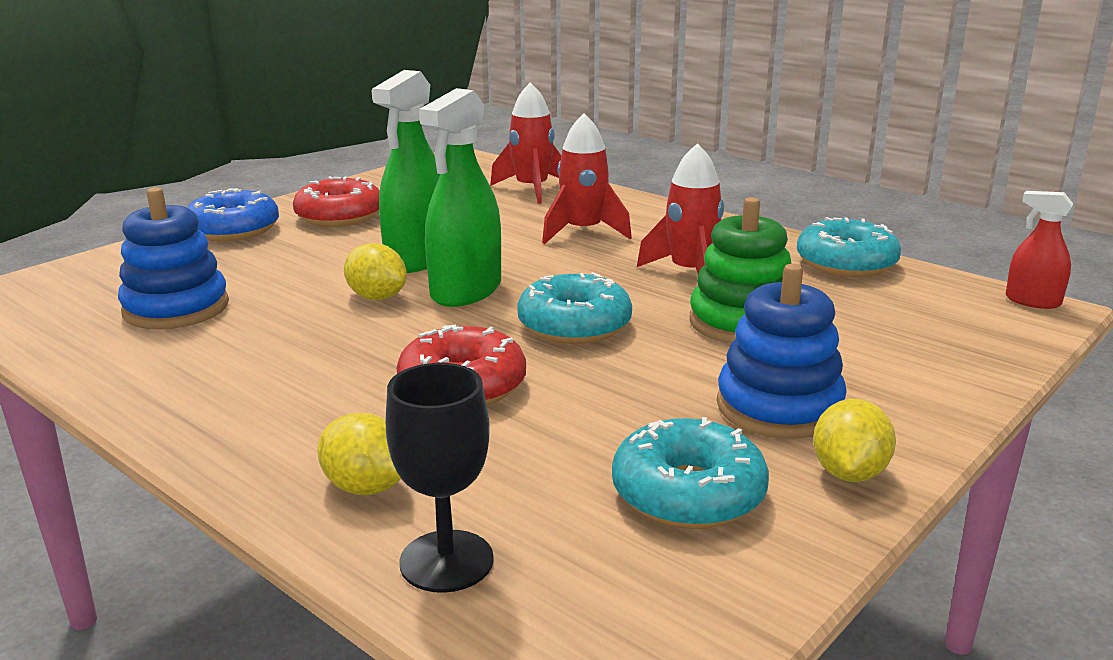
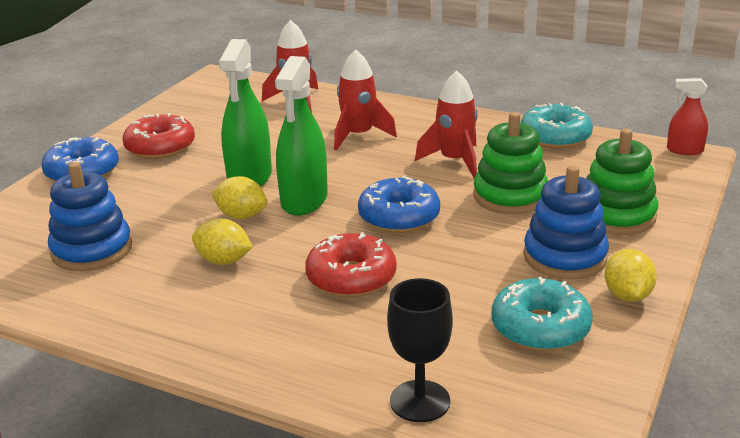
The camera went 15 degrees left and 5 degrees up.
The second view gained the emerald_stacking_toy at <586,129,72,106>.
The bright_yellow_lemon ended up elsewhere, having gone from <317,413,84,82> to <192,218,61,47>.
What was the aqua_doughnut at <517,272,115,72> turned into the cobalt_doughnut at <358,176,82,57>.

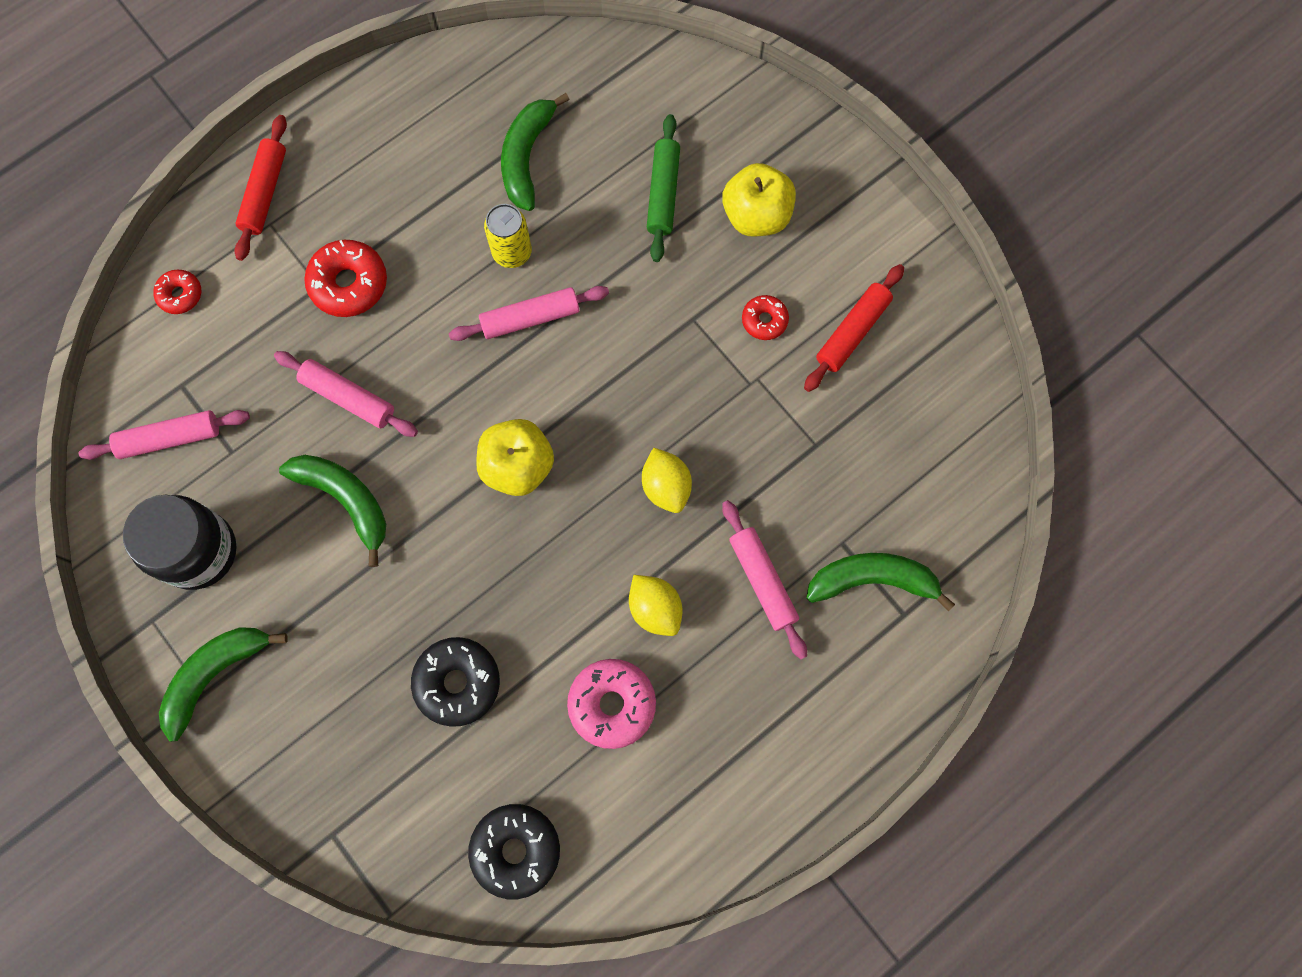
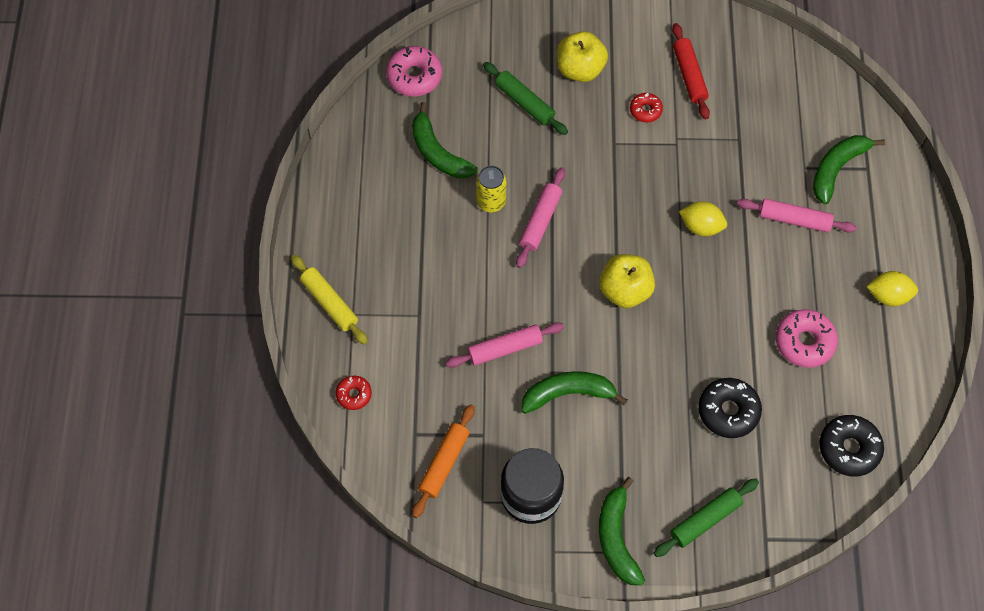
The camera went 50 degrees left and 10 degrees down.
The second view lost the scarlet_doughnut at <304,240,83,77>.
The second view gained the rose-pink_doughnut at <386,46,56,50>.
The second view gained the emerald_rolling_pin at <654,479,105,78>.
The bright_yellow_lemon ended up elsewhere, having gone from <629,575,53,61> to <867,271,51,35>.
What was the rose-pink_rolling_pin at <79,410,171,50> turned into the orange_rolling_pin at <412,404,63,114>.
What was the scarlet_rolling_pin at <234,115,53,146> turned into the bright_yellow_rolling_pin at <291,255,77,90>.

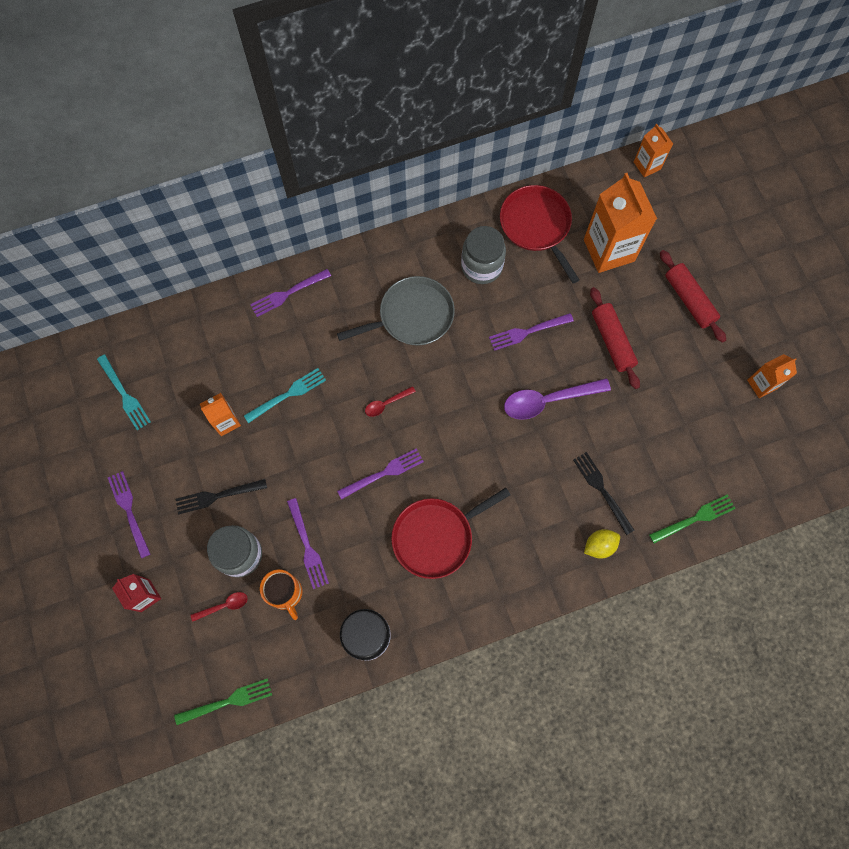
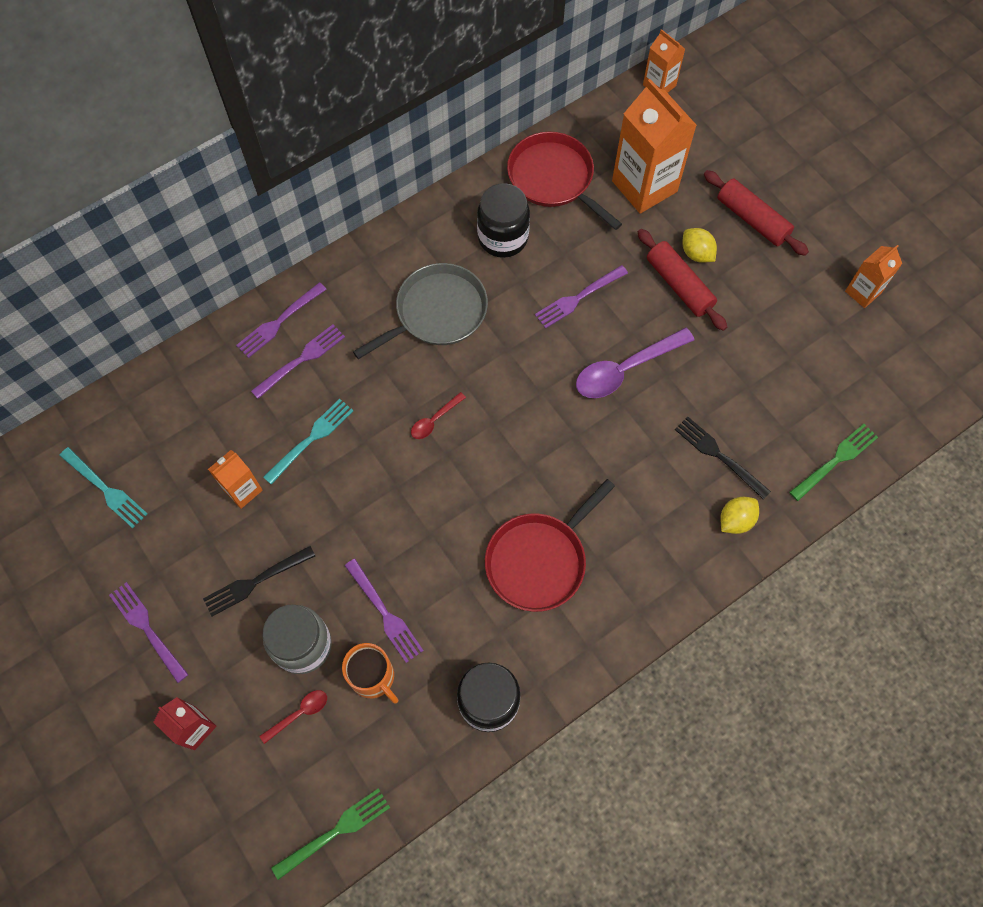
The camera went 15 degrees left and 5 degrees down.
The second view gained the bright_yellow_lemon at <682,228,35,35>.
The purple_dinner_fork ended up elsewhere, having gone from <337,448,87,52> to <251,324,94,75>.
What was the gray_jar at <461,226,45,58> turned into the black_jar at <477,183,53,75>.

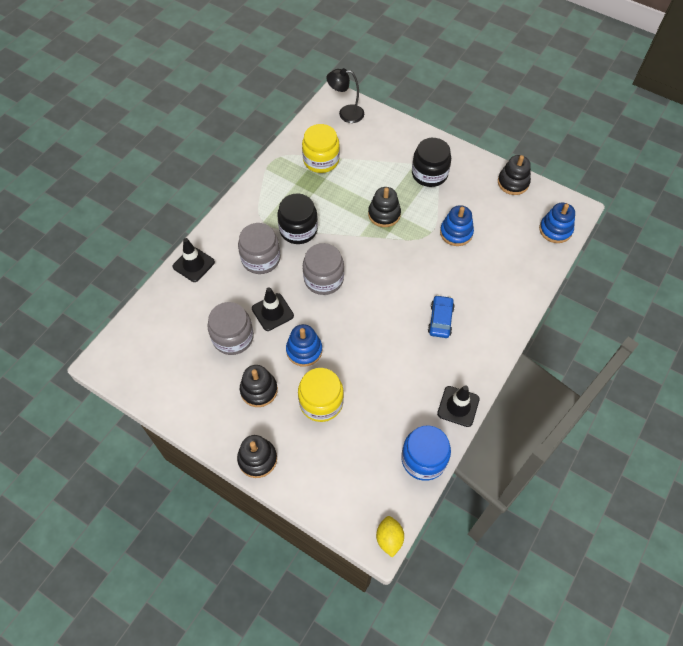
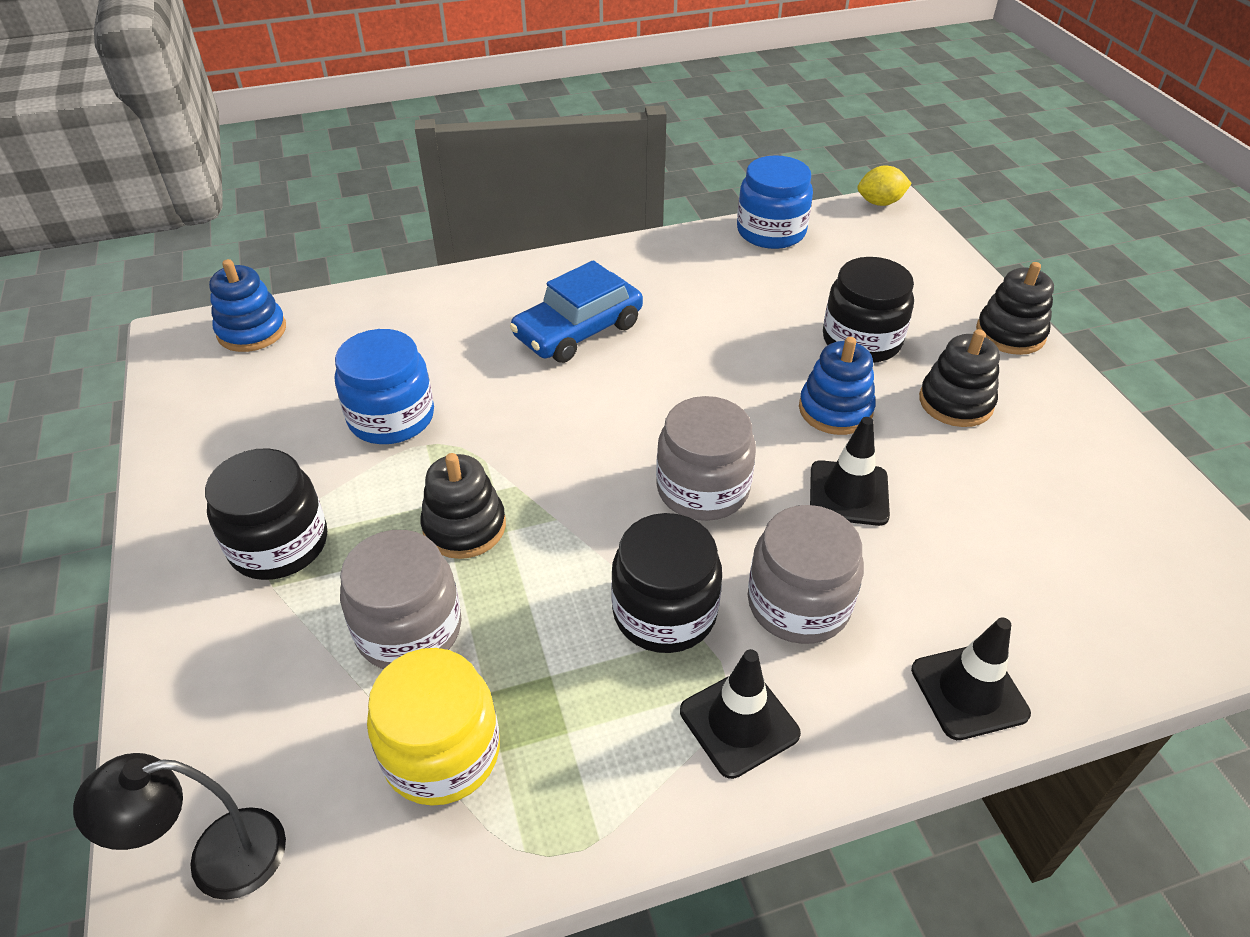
The camera went 140 degrees left and 15 degrees down.
The second view lost the black_stacking_toy at <498,155,33,40>.
The gray_jar ended up elsewhere, having gone from <207,302,47,53> to <340,530,121,139>.
The black_traffic_cone ended up elsewhere, having gone from <437,385,43,42> to <680,649,121,130>.
Where the cobalt_stacking_toy stood at <440,205,34,41>, the cobalt_jar came to stand at <335,329,99,115>.
What was the bright_yellow_jar at <298,368,46,54> turned into the black_jar at <823,257,91,106>.
The black_reading_lamp at <326,68,38,55> ended up facing another way, 120 degrees clockwise from before.
The bright_yellow_lemon at <376,516,28,42> ended up facing another way, 45 degrees clockwise from before.
The size of the cobalt_car at <428,295,27,43> changed by a factor of 1.52.

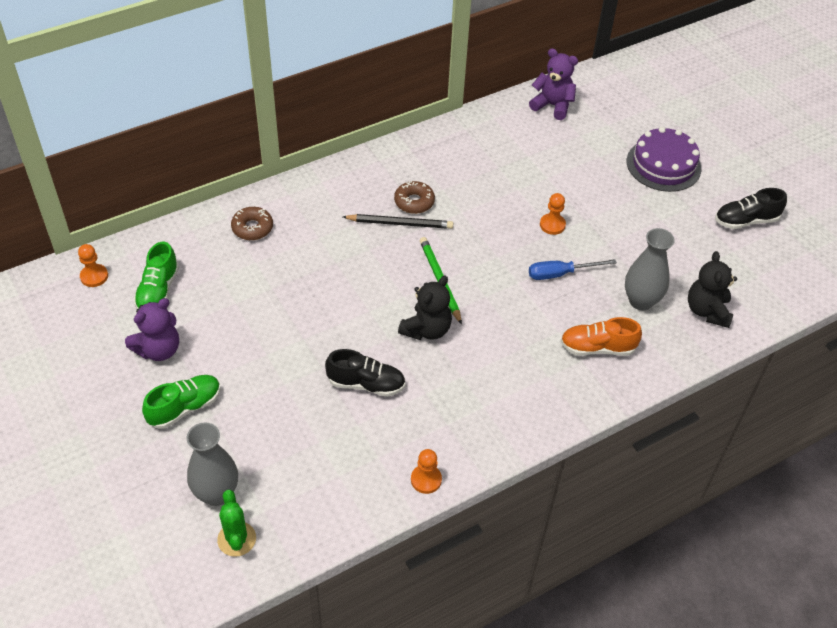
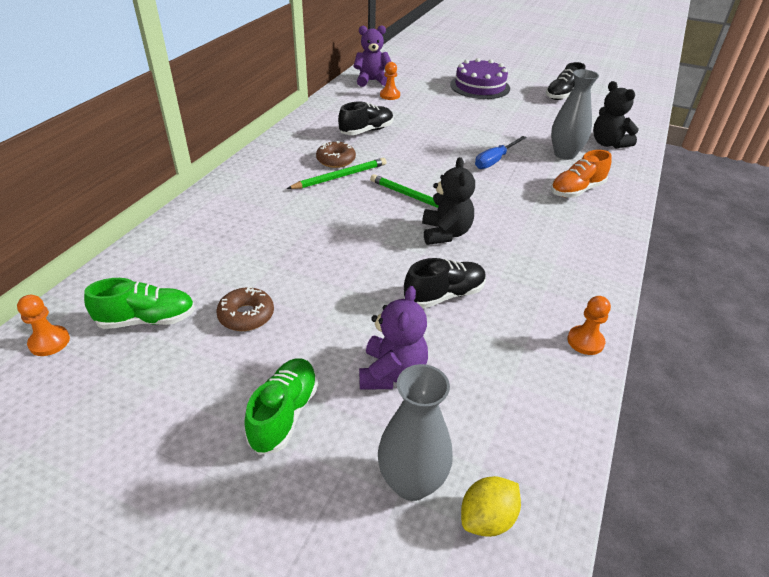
The camera went 35 degrees left and 10 degrees down.
The second view gained the black_shoe at <338,102,56,33>.
The purple_stuffed_bear ended up elsewhere, having gone from <125,298,54,63> to <359,286,69,104>.
The brown_doughnut ended up elsewhere, having gone from <231,207,42,33> to <216,286,58,45>.
The orange_pawn ended up elsewhere, having gone from <540,193,26,42> to <380,62,20,38>.
Where the emerald_prickly_plant stood at <217,490,39,67>, the bright_yellow_lemon came to stand at <461,476,60,61>.
What was the black_pencil at <343,214,110,15> turned into the emerald_pencil at <287,158,100,31>.
The emerald_shoe at <134,242,45,67> ended up facing another way, 75 degrees counterclockwise from before.

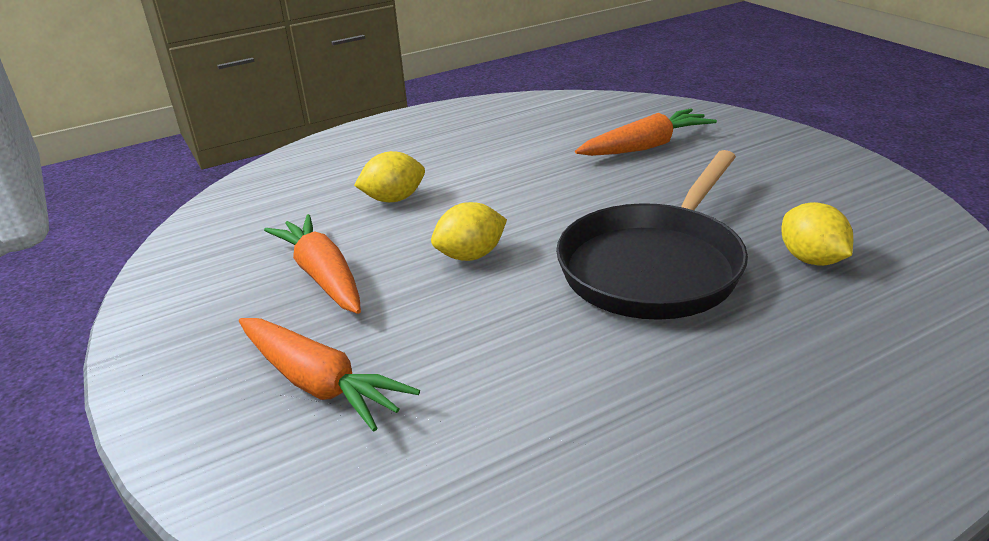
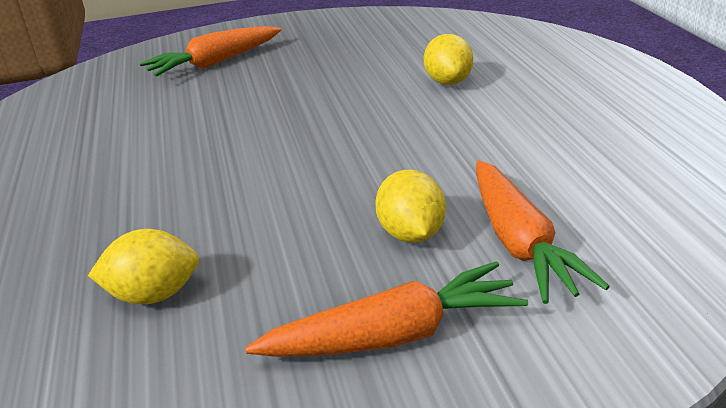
The camera went 105 degrees right and 0 degrees up.
The second view lost the black_skillet at <556,150,192,170>.
The orange_root_vegetable ended up elsewhere, having gone from <264,214,97,100> to <245,261,283,96>.
The bright_yellow_lemon ended up elsewhere, having gone from <431,202,76,59> to <375,170,71,73>.

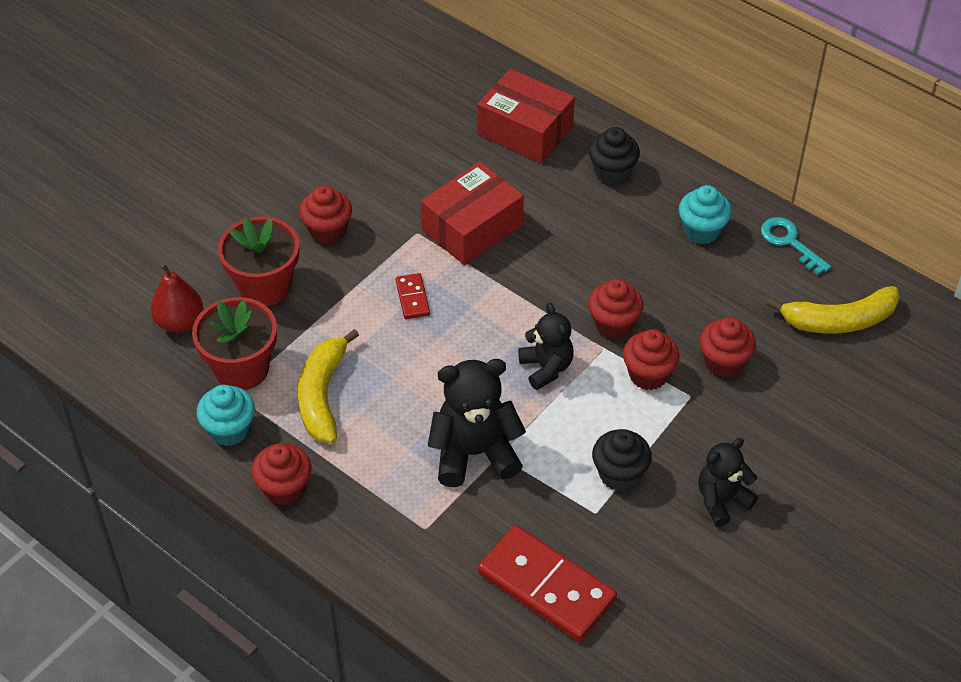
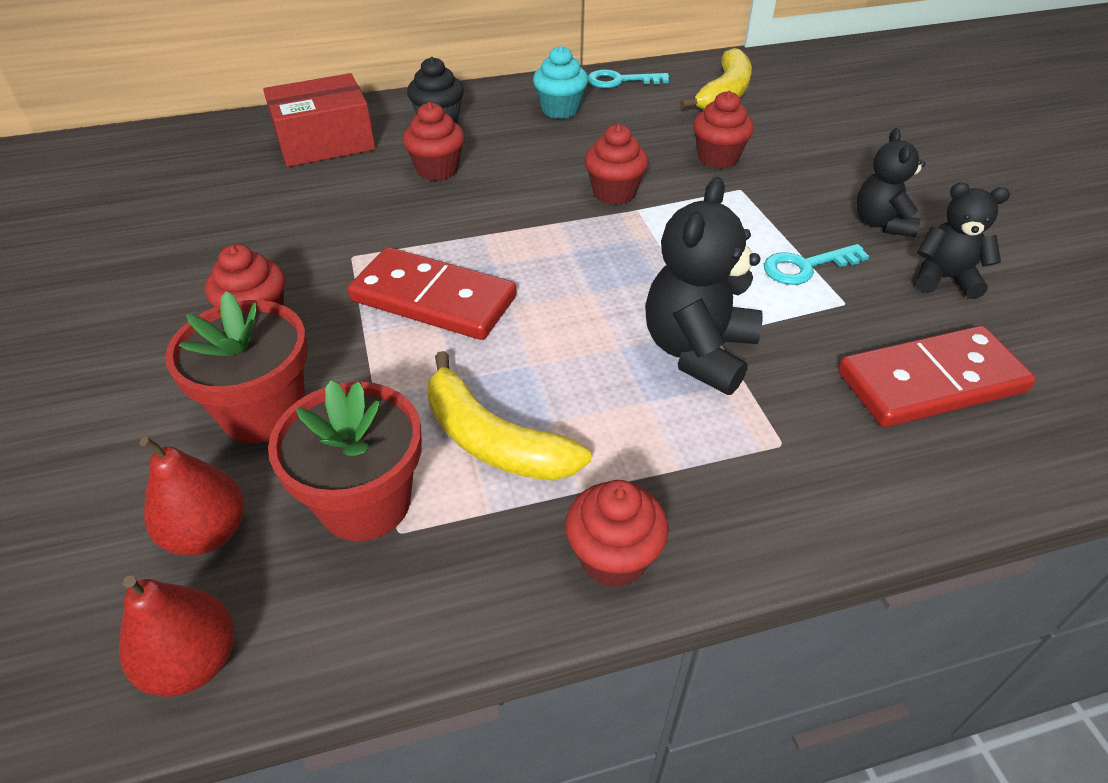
The camera went 55 degrees left and 5 degrees down.
The second view lost the aqua_fairy_cake at <196,385,59,61>.
The second view lost the scarlet_package at <421,162,103,103>.
The second view gained the scarlet_pear at <119,576,116,121>.
The black_stuffed_bear ended up elsewhere, having gone from <518,303,56,87> to <916,183,94,116>.
The scarlet_fairy_cake ended up elsewhere, having gone from <623,329,57,61> to <403,102,62,79>.
Where the black_fairy_cake stood at <592,429,60,62>, the aqua_key came to stand at <764,244,105,41>.
The size of the scarlet_domino_piece at <396,273,34,46> changed by a factor of 2.15.

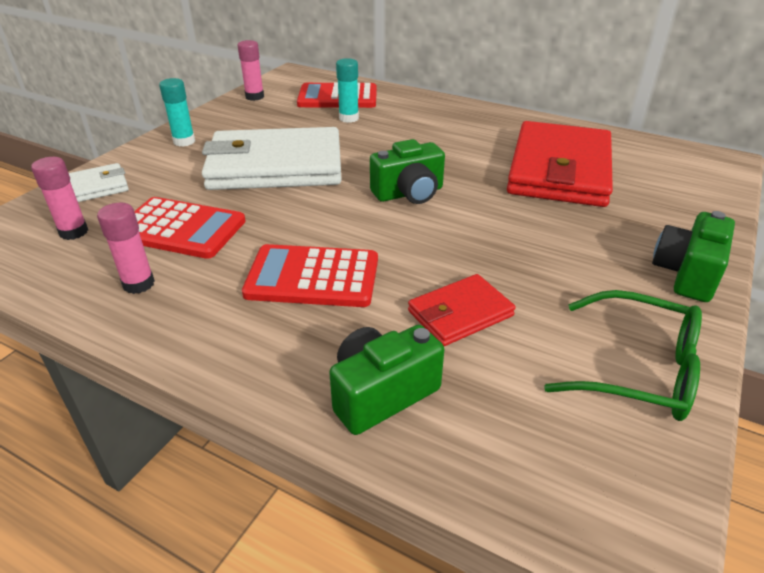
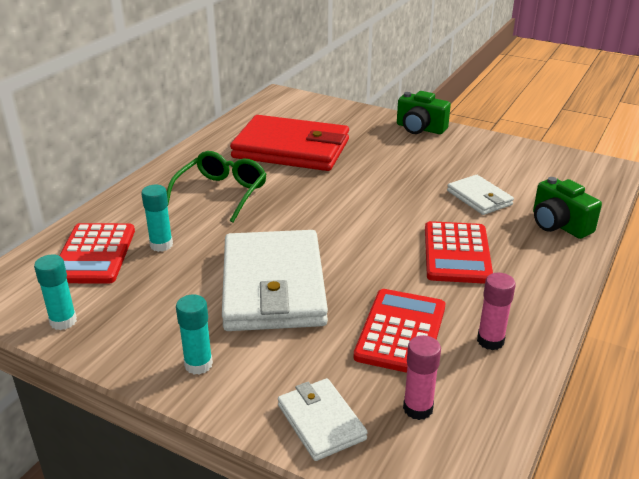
The camera went 90 degrees left and 5 degrees down.
The second view lost the emerald_compact_camera at <370,139,75,65>.
The emerald_glasses ended up elsewhere, having gone from <544,290,158,131> to <167,151,100,71>.
What was the rose-pink_glue at <238,40,26,61> turned into the aqua_glue at <34,254,43,76>.
What was the scarlet_billfold at <408,274,108,72> turned into the snow-white_billfold at <447,175,67,40>.

